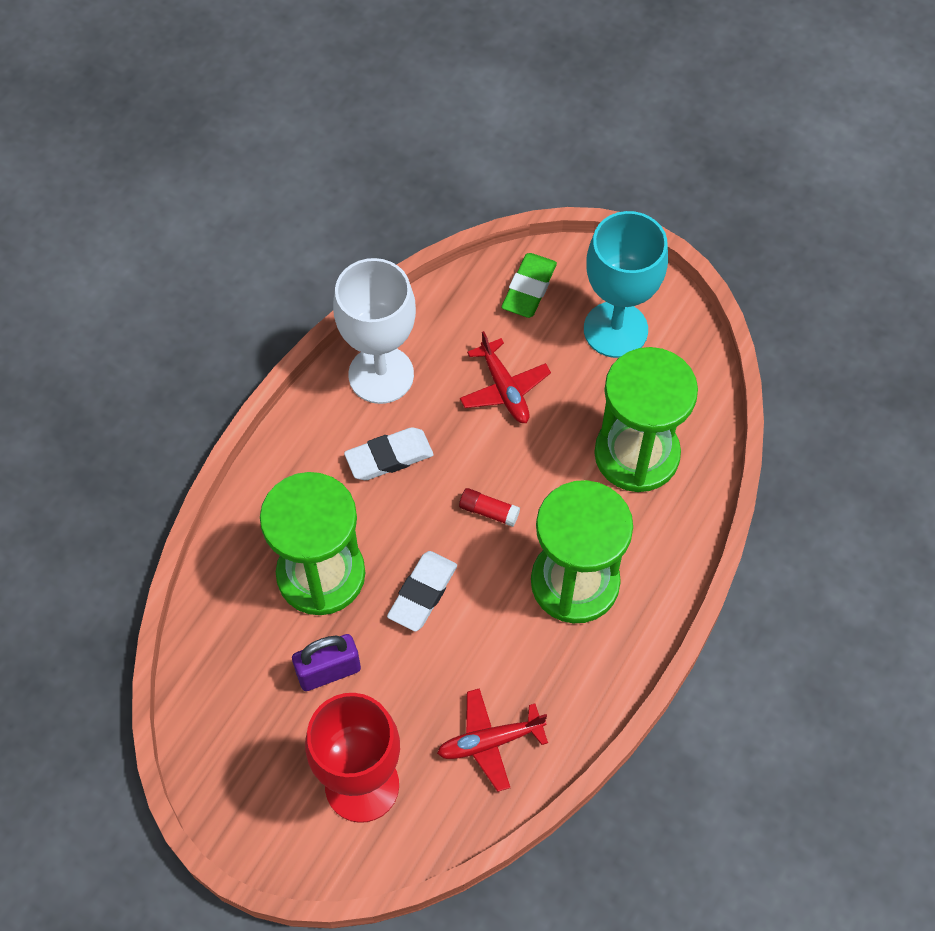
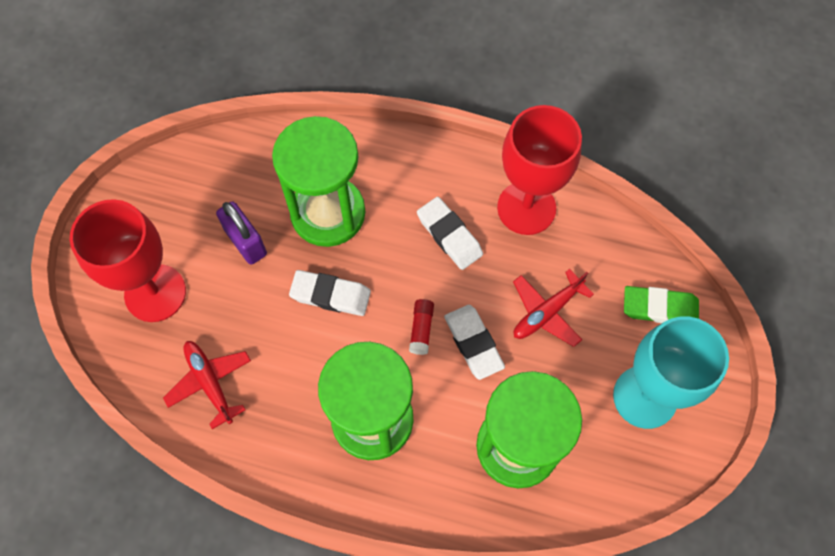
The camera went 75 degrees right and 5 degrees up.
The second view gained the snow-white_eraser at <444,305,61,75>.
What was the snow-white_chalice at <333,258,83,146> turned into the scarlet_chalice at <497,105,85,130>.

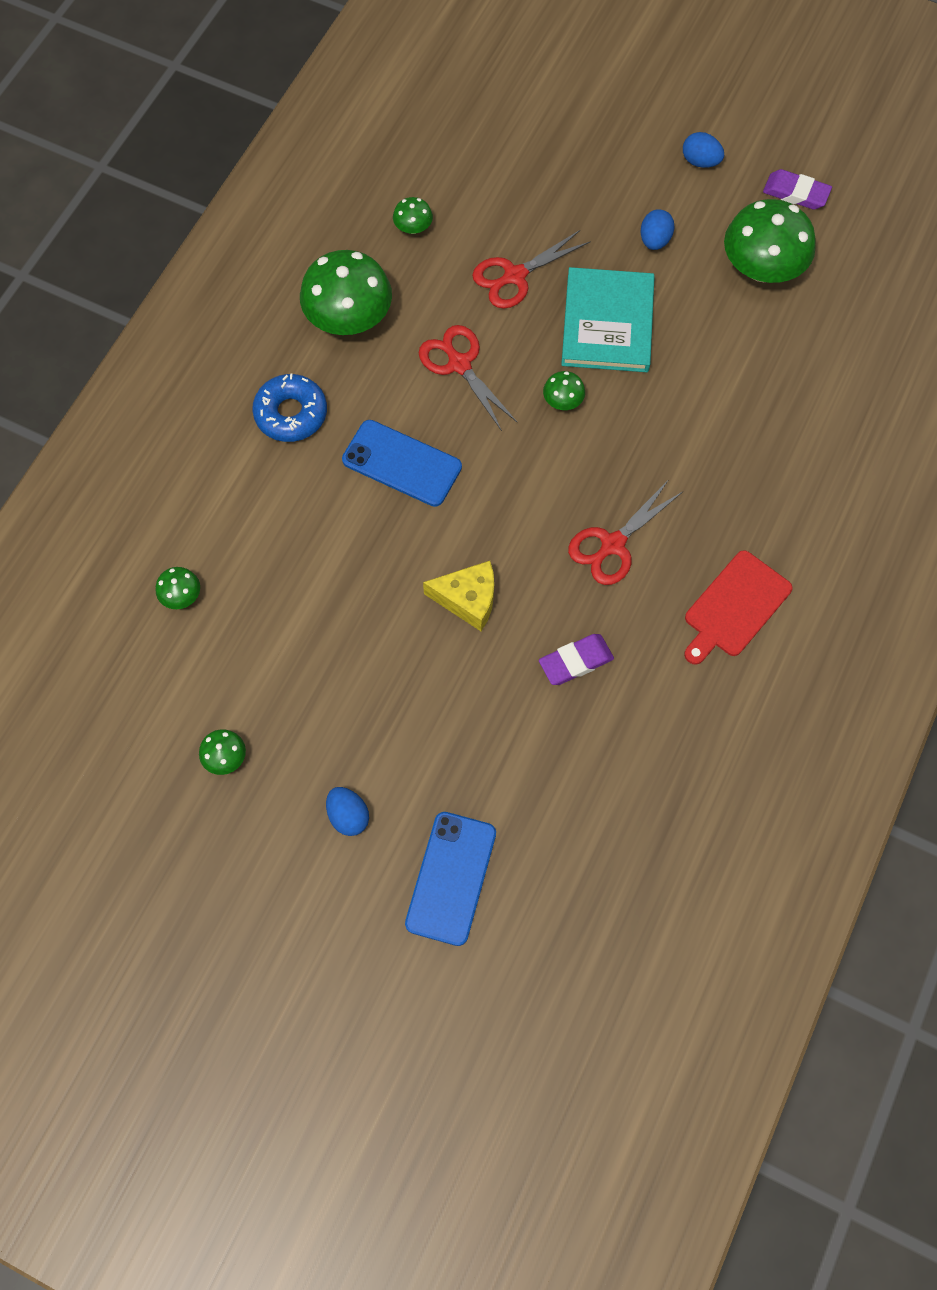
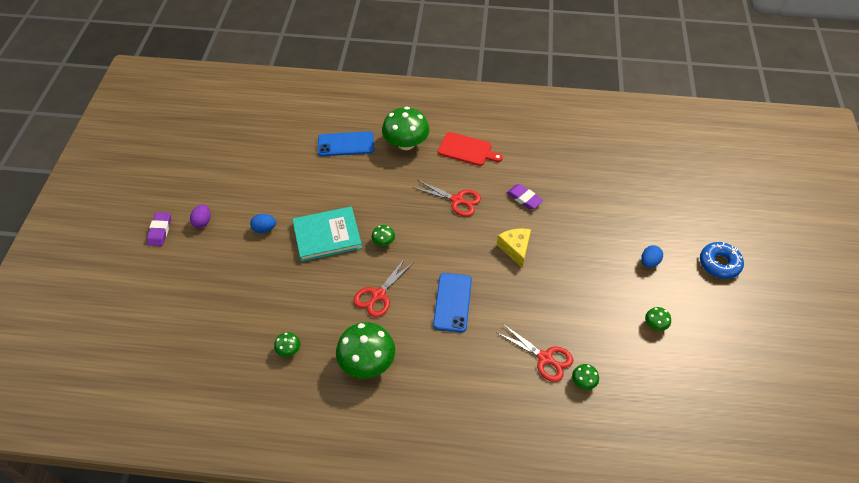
The camera went 110 degrees left and 15 degrees down.
The cobalt_doughnut ended up elsewhere, having gone from <252,374,75,68> to <700,242,44,37>.
The cobalt_smartphone ended up elsewhere, having gone from <405,812,91,134> to <318,131,56,25>.
The scarlet_shears ended up elsewhere, having gone from <472,230,119,79> to <496,324,77,58>.
The emerald_toadstool ended up elsewhere, having gone from <724,199,92,84> to <382,107,48,43>.
The purple_eraser ended up elsewhere, having gone from <763,169,69,41> to <147,212,24,34>.
What was the cobalt_egg_shape at <683,132,41,36> turned into the purple_egg_shape at <190,204,21,24>.

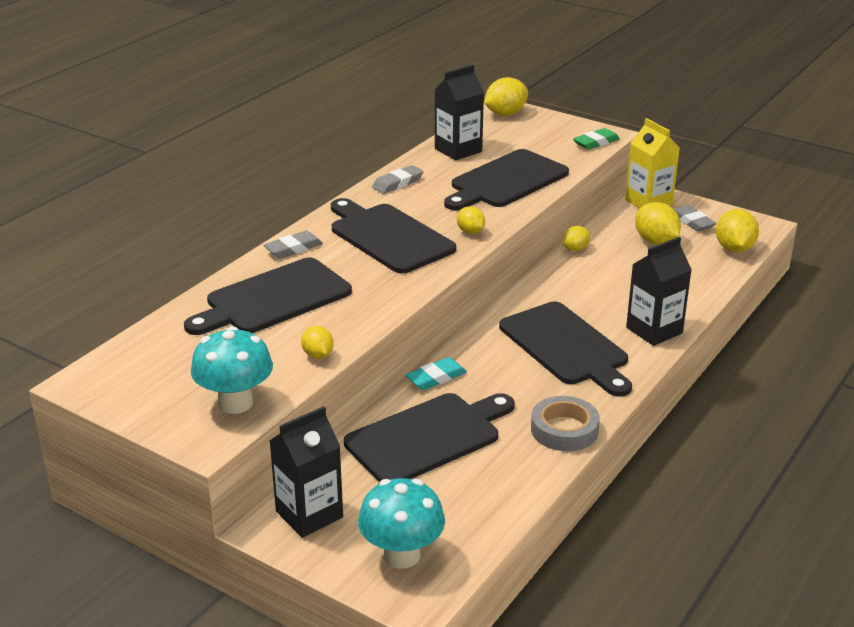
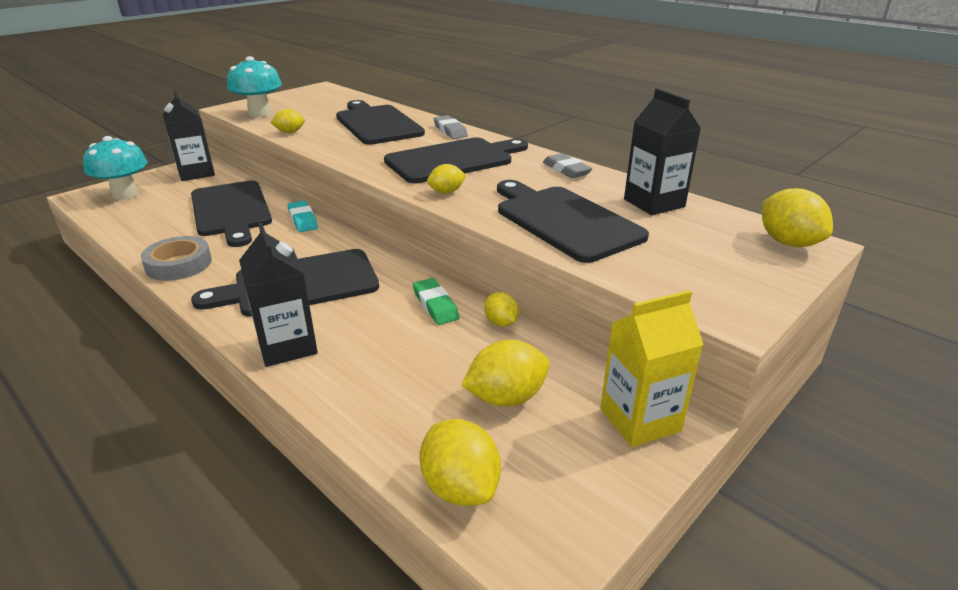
The camera went 100 degrees right and 0 degrees up.
The second view lost the gray_eraser at <674,205,42,26>.
The emerald_eraser ended up elsewhere, having gone from <573,128,47,22> to <413,278,46,47>.
The bright_yellow_lemon at <716,209,43,44> ended up facing another way, 45 degrees clockwise from before.

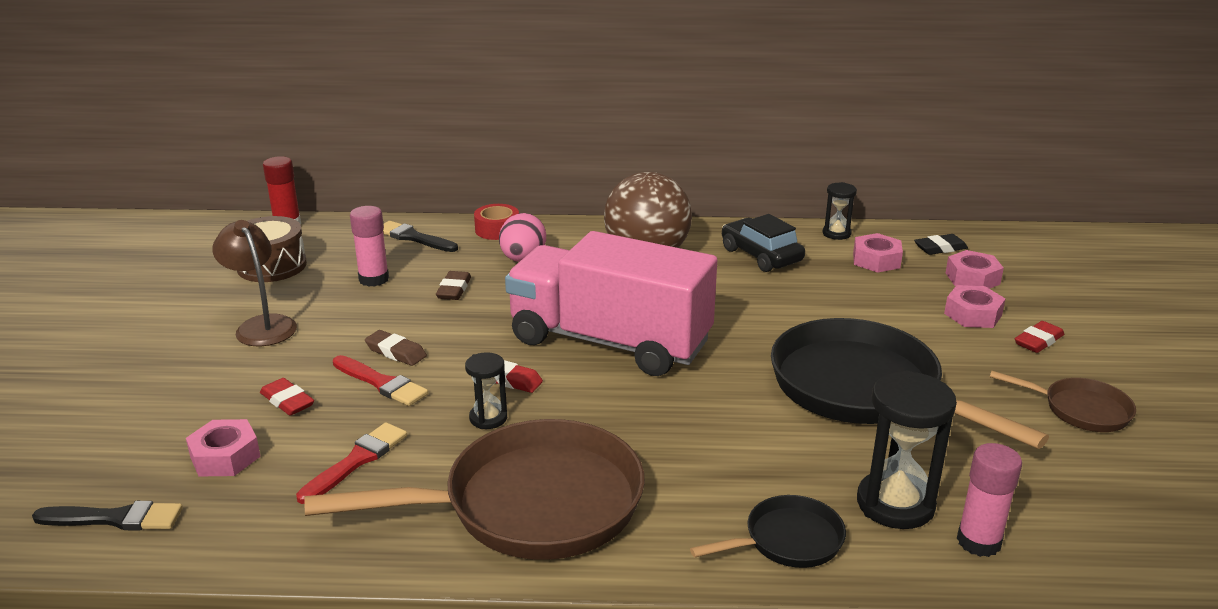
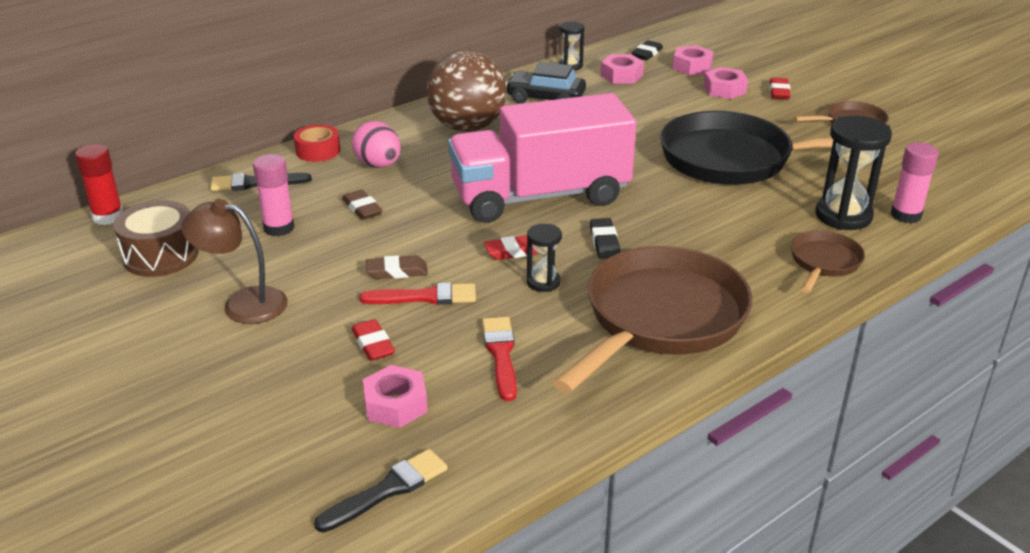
The camera went 40 degrees left and 5 degrees up.
The second view gained the black_eraser at <590,218,30,41>.
What was the black_skillet at <690,495,156,73> turned into the brown_skillet at <791,230,74,63>.
The scarlet_eraser at <260,378,54,38> ended up facing another way, 60 degrees clockwise from before.

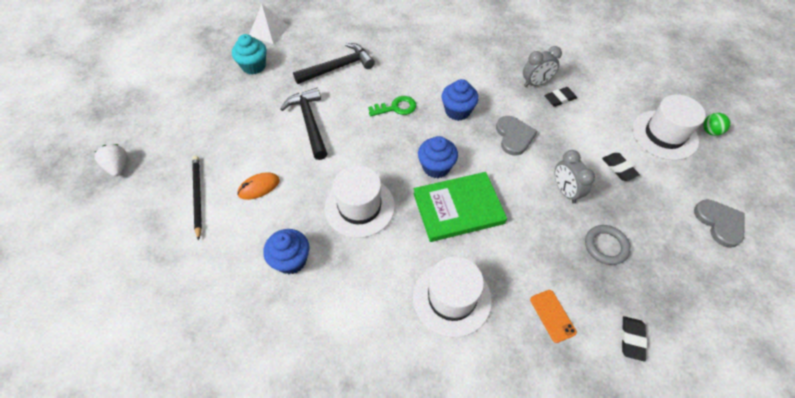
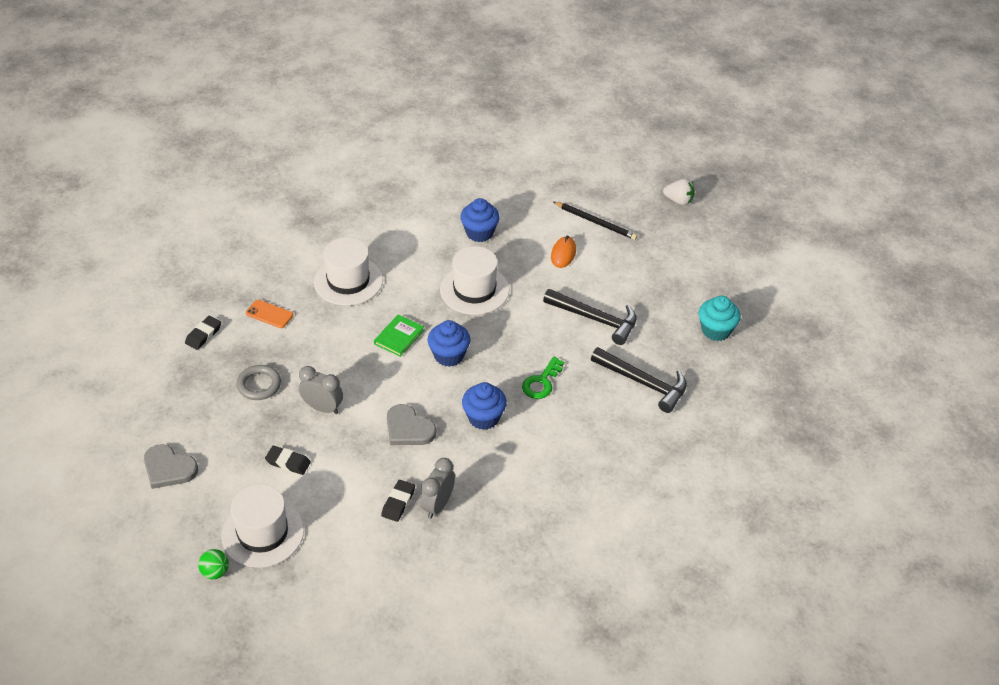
The camera went 135 degrees right and 10 degrees down.
The second view lost the snow-white_solid_pyramid at <249,4,40,40>.
The black_carpenter's_hammer at <293,43,82,41> ended up facing another way, 75 degrees counterclockwise from before.
The black_eraser at <622,316,25,46> ended up facing another way, 60 degrees clockwise from before.
The size of the emerald_hardback at <413,172,94,70> changed by a factor of 0.54.

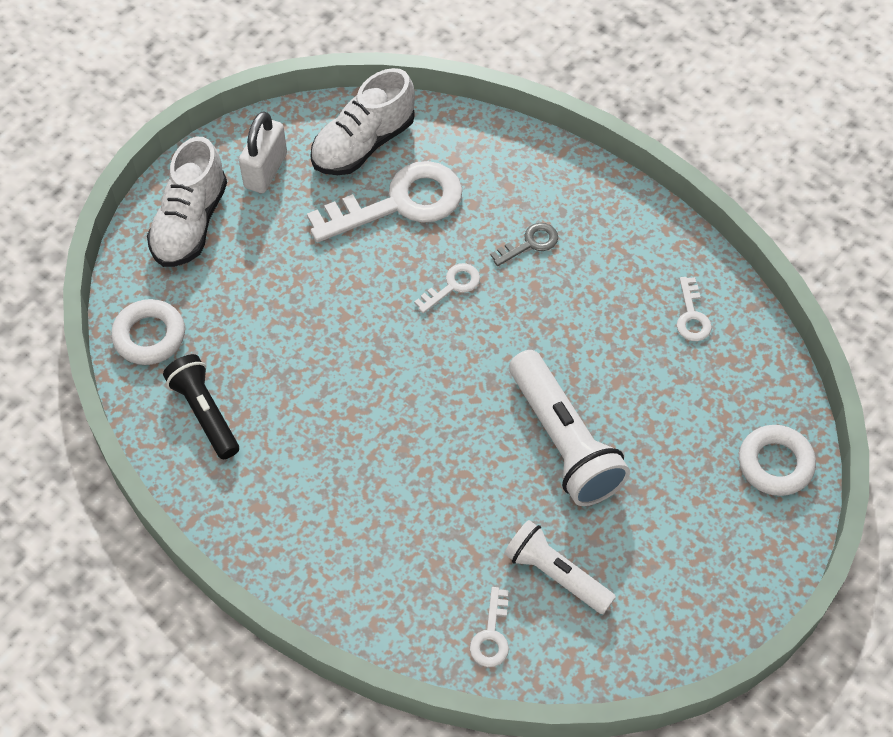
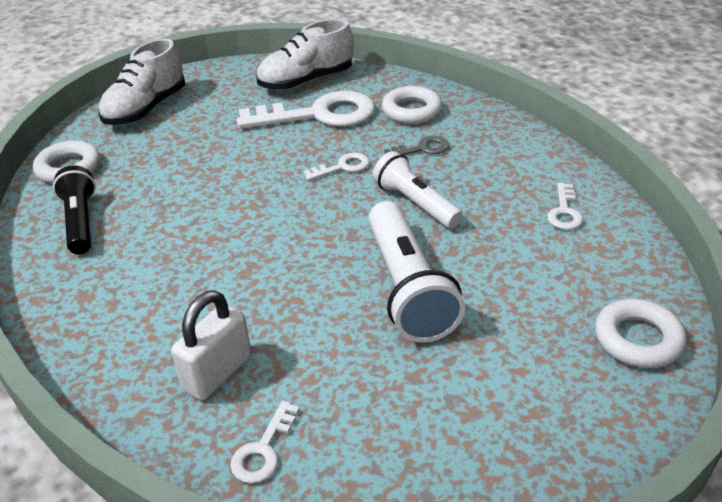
The camera went 15 degrees right and 20 degrees down.
The second view gained the snow-white_ring at <382,86,60,38>.
The snow-white_small_lock ended up elsewhere, having gone from <239,111,48,82> to <171,290,80,110>.
The snow-white_flashlight ended up elsewhere, having gone from <504,520,112,94> to <373,151,90,78>.

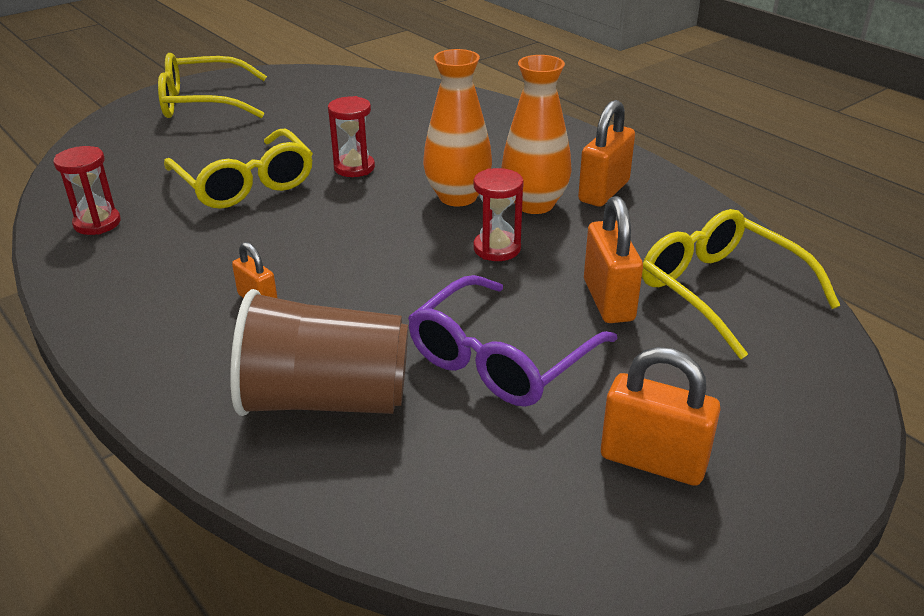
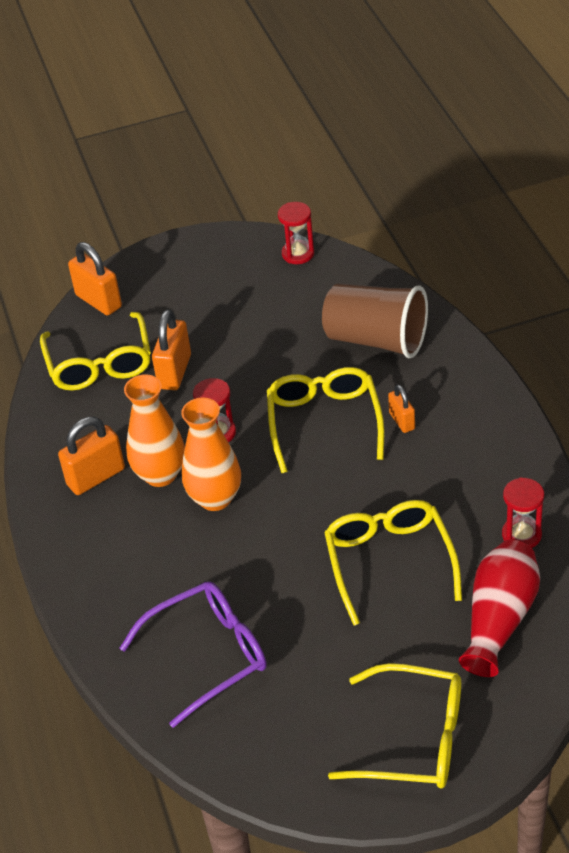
The camera went 155 degrees left and 10 degrees up.
The second view gained the bright_yellow_glasses at <267,367,117,106>.
The second view gained the scarlet_tall_vase at <459,540,81,137>.
The scarlet_sandglass ended up elsewhere, having gone from <328,96,47,81> to <278,202,36,62>.
The purple_glasses ended up elsewhere, having gone from <408,275,209,132> to <120,581,147,147>.
The orange_small_lock ended up elsewhere, having gone from <601,347,120,139> to <68,242,54,73>.

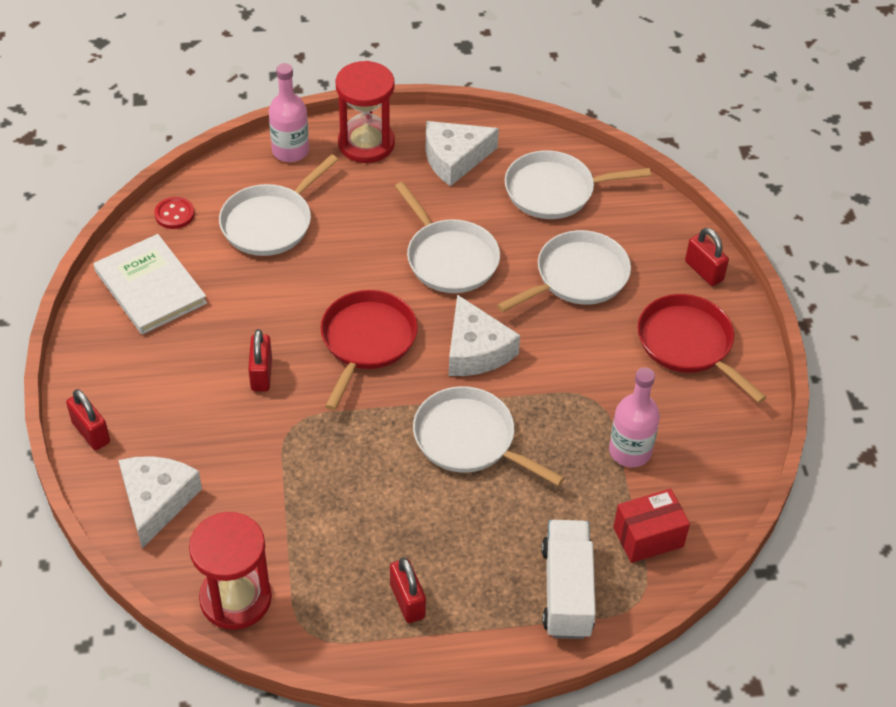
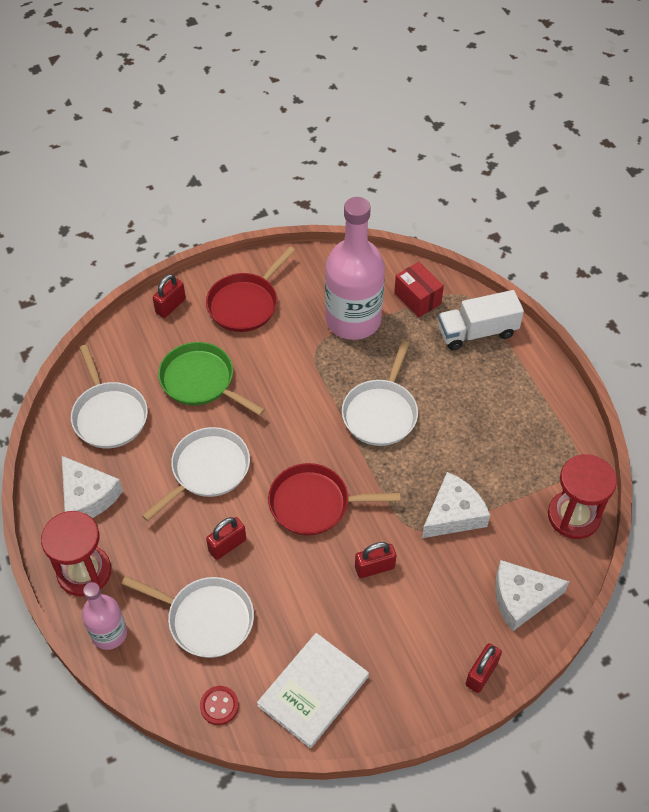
The camera went 105 degrees left and 5 degrees up.
The scarlet_small_lock ended up elsewhere, having gone from <390,557,36,66> to <206,517,40,43>.
The snow-white_cheese ended up elsewhere, having gone from <449,294,71,82> to <422,472,68,66>.
What was the snow-white_skillet at <497,230,134,82> turned into the emerald_skillet at <158,342,107,74>.
The size of the rose-pink_bottle at <609,367,51,100> changed by a factor of 1.84.

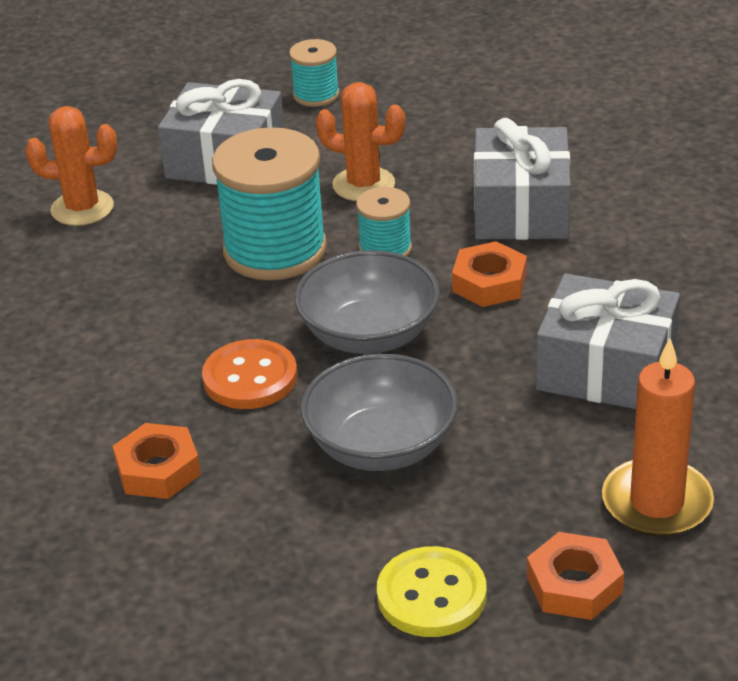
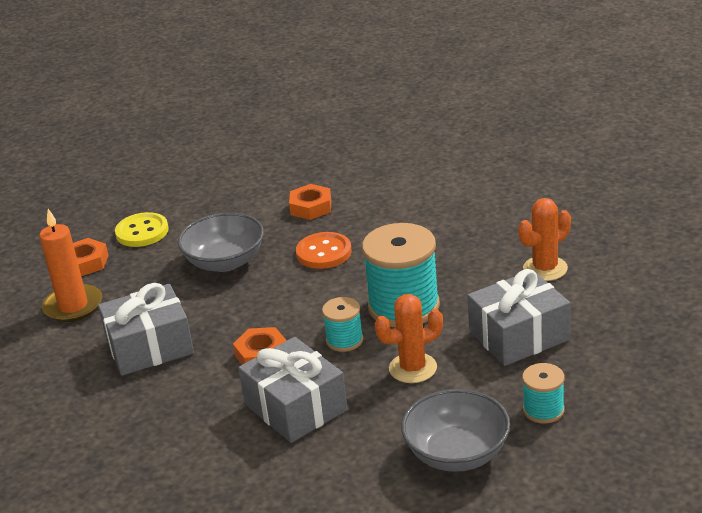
The camera went 140 degrees right and 5 degrees down.
The gray_bowl ended up elsewhere, having gone from <295,250,145,104> to <401,389,109,83>.

